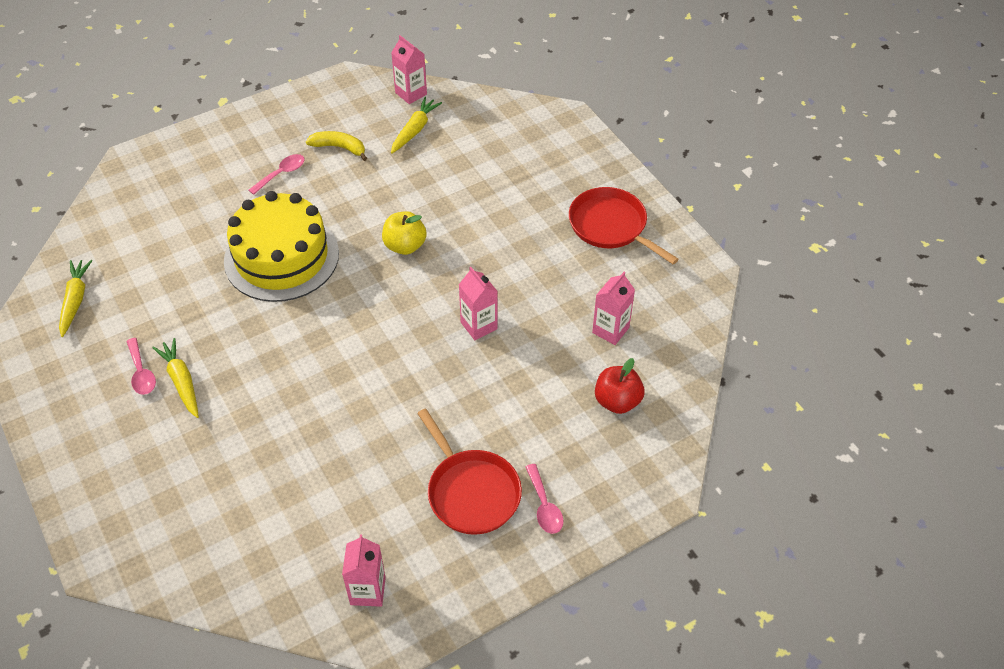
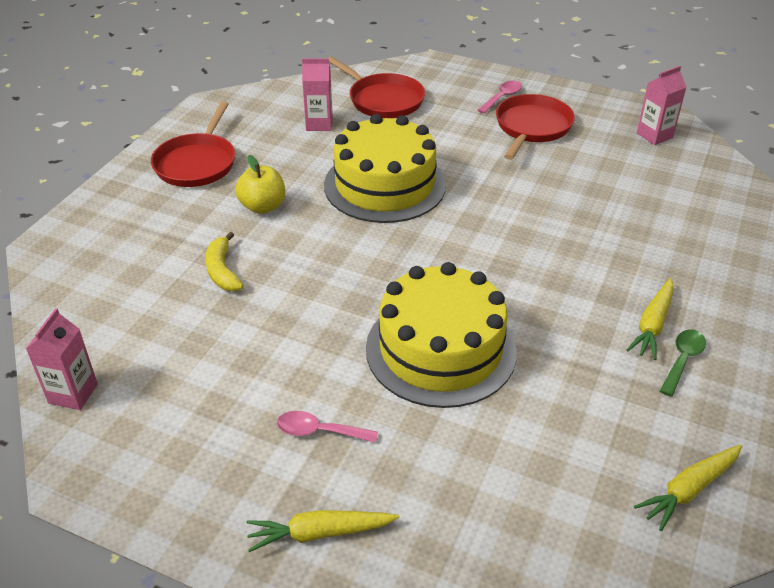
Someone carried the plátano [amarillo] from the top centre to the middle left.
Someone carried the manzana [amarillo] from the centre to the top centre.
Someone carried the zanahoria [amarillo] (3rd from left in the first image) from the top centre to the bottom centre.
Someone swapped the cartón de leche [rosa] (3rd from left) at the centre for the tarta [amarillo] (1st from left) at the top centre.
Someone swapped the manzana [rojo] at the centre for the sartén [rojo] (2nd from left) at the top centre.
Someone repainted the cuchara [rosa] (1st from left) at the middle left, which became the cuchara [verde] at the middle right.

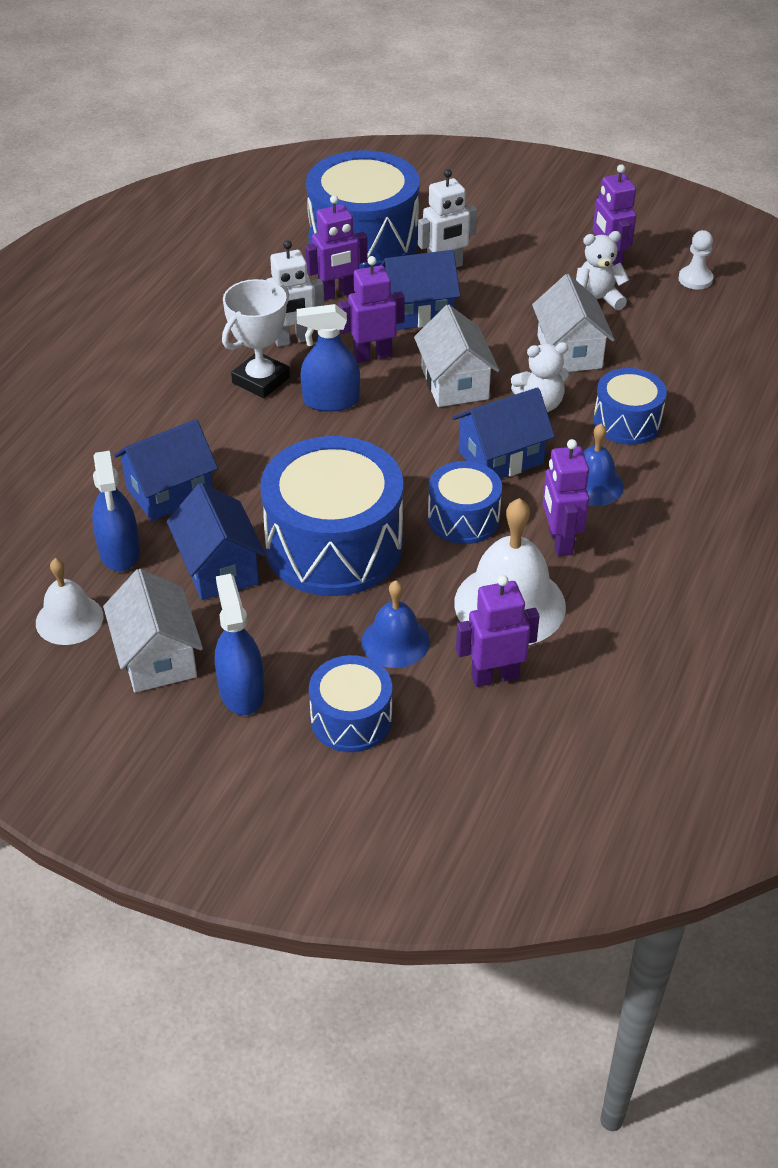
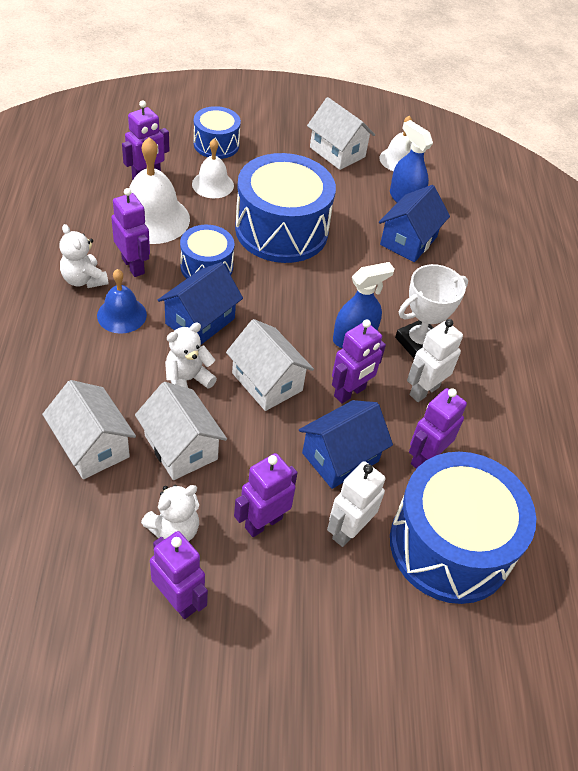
Someone put down the casa [blanco] (1st from left) at the middle left.
Someone put down the osito [blanco] (1st from left) at the top left.
Someone repainted the campana [azul] (1st from left) at the centre, which became the campana [blanco] (2nd from left) at the top centre.
Someone put down the robot [morado] (4th from left) at the centre.
Someone rotated the trofeo [blanco] at the top left by 45 degrees clockwise.
Someone took away the casa [azul] (2nd from left) at the middle left.
Someone took away the pulverizador [azul] (2nd from left) at the middle left.
Someone took away the tambor [azul] (5th from left) at the middle right.
Someone took away the peón [blanco] at the top right.

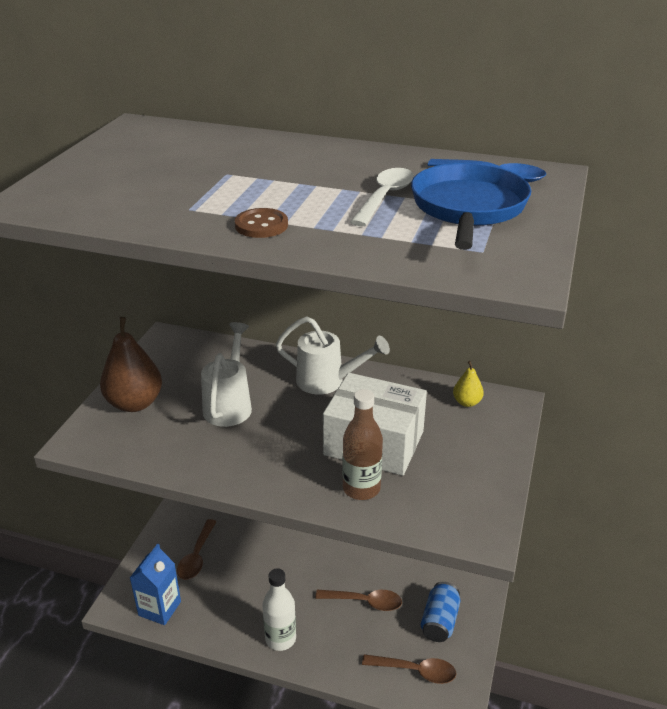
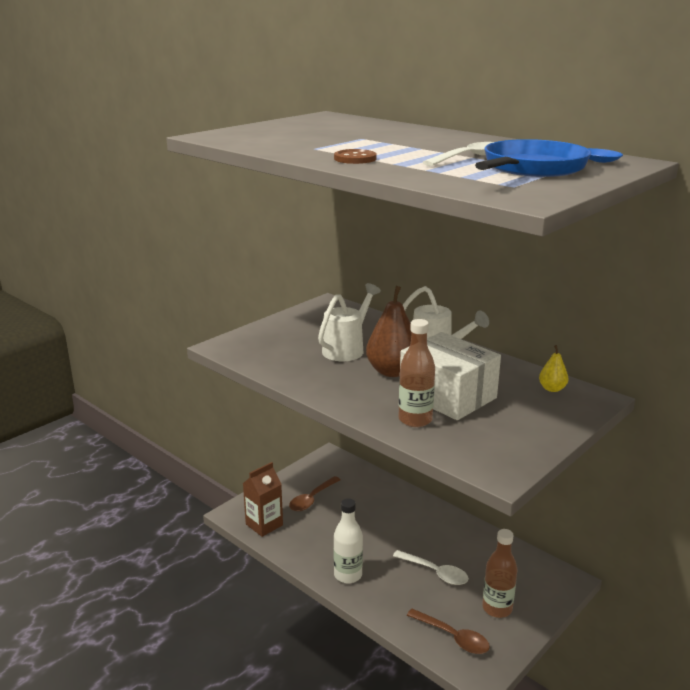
Someone repainted the cartón de leche [azul] at the bottom left, which became the cartón de leche [marrón] at the bottom centre.
Someone carried the pera [marrón] from the middle left to the centre.
Someone repainted the cuchara [marrón] (2nd from left) at the bottom centre, which became the cuchara [blanco] (1st from left) at the bottom centre.
Someone swapped the lata [azul] at the bottom centre for the botella [marrón] (2nd from left) at the bottom right.

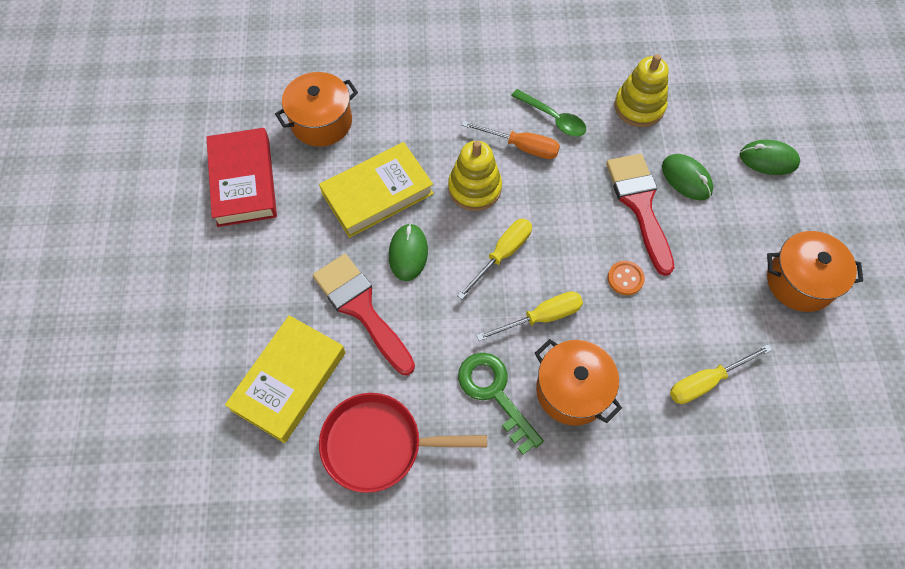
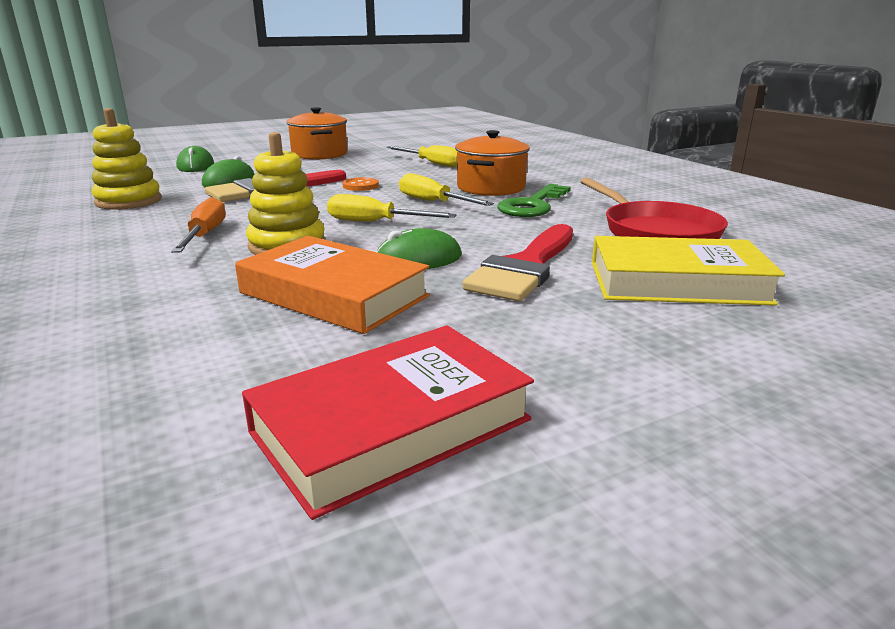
Someone repainted the libro [amarillo] (2nd from left) at the centre, which became the libro [naranja] at the centre.
Someone took away the olla [naranja] (1st from left) at the top centre.
Someone took away the cuchara [verde] at the top centre.

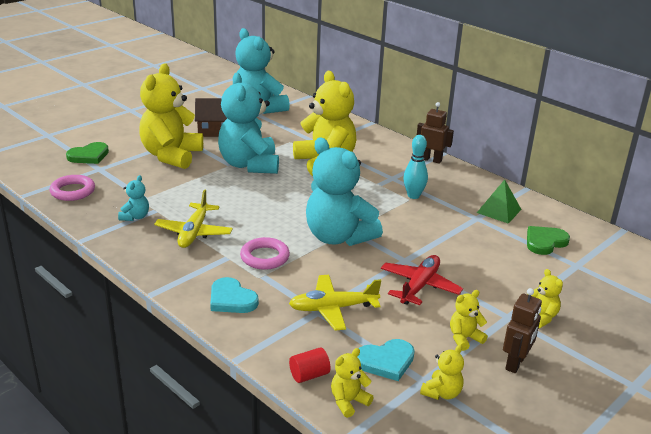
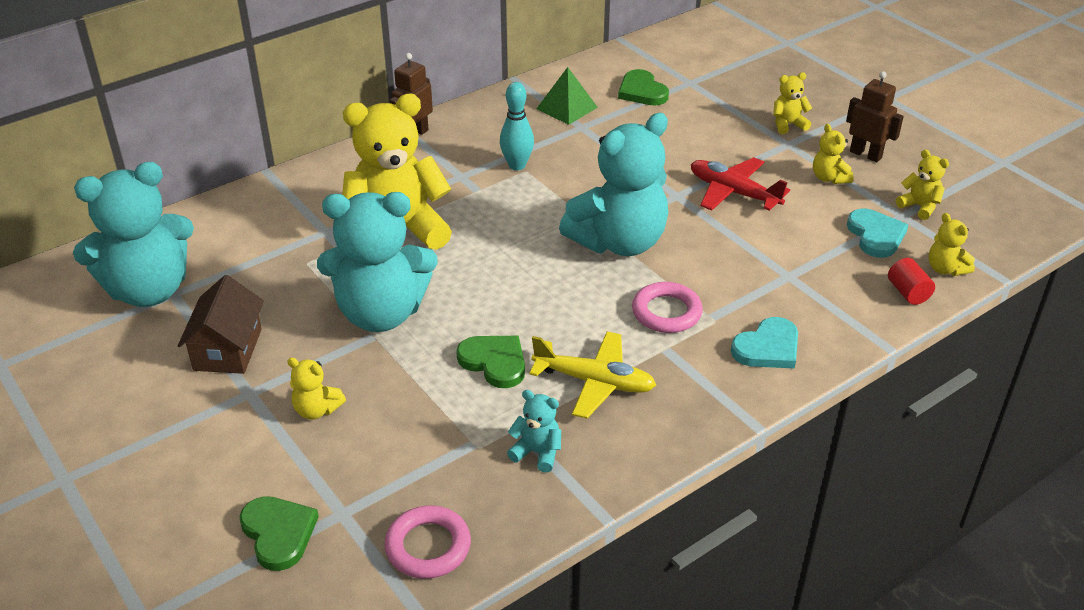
Someone scaled the osito [amarillo] (1st from left) at the top left by 0.42.
Someone put down the corazón [verde] (2nd from left) at the centre.
Someone took away the avión [amarillo] (2nd from left) at the bottom centre.

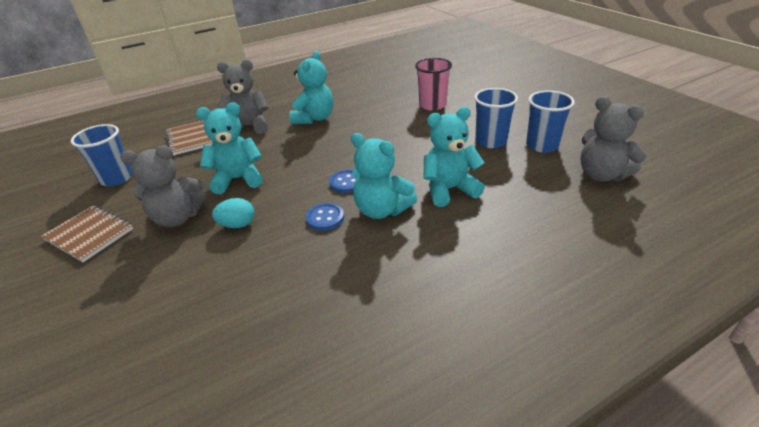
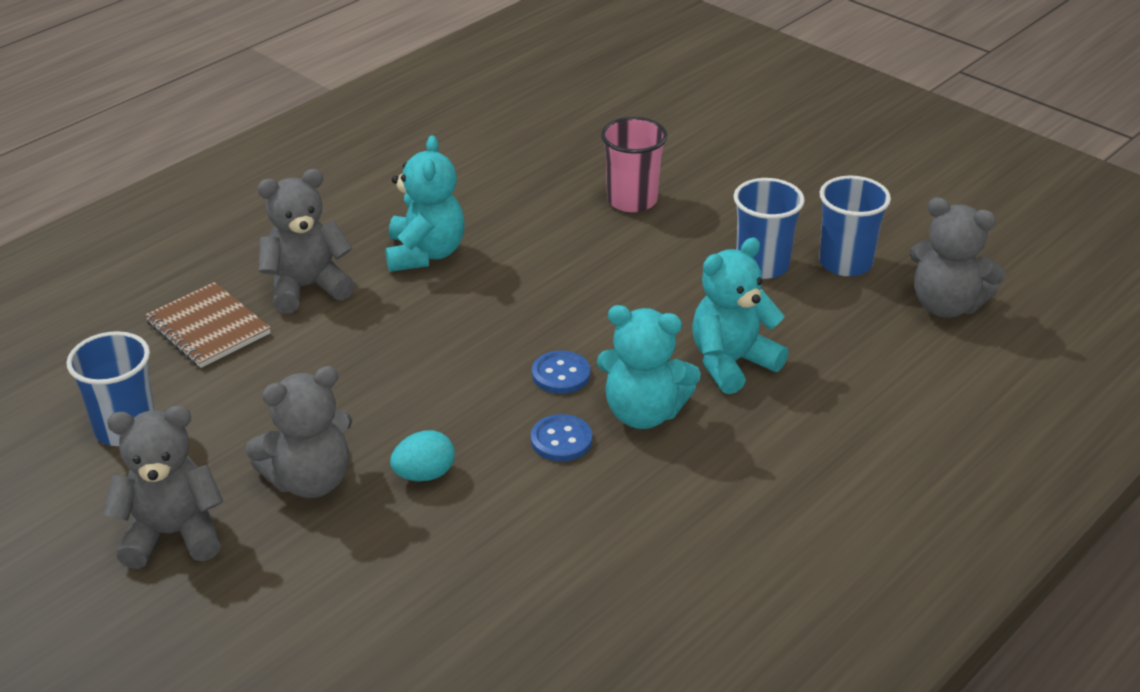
Someone swapped the cuaderno [marrón] (1st from left) at the middle left for the osito [gris] (1st from left) at the bottom left.
Someone took away the osito [turquesa] (1st from left) at the middle left.

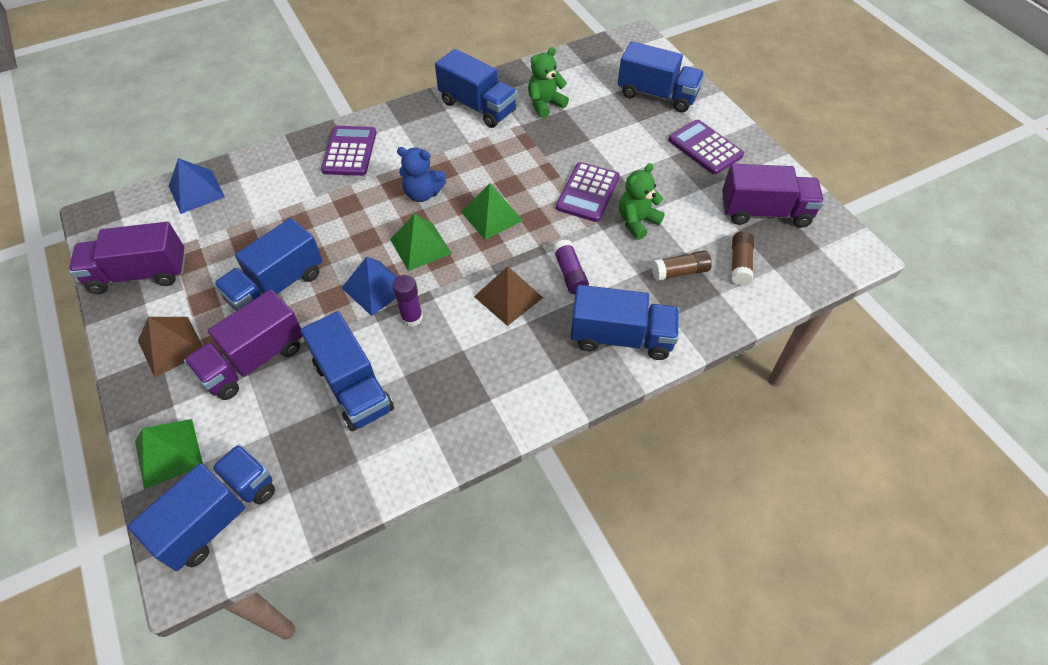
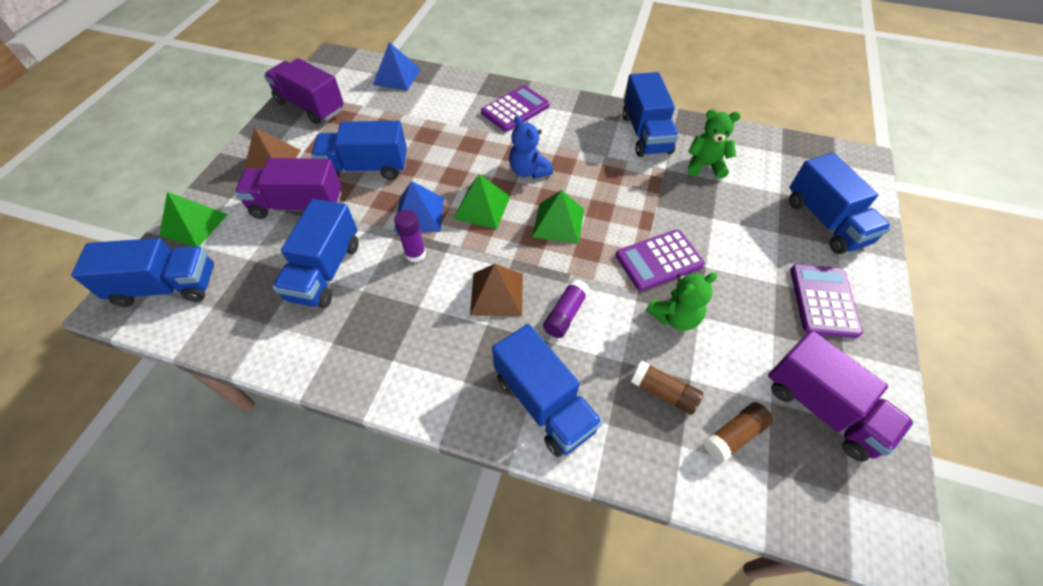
Someone rotated the osito [verde] (2nd from left in the first image) at the top centre by 150 degrees clockwise.

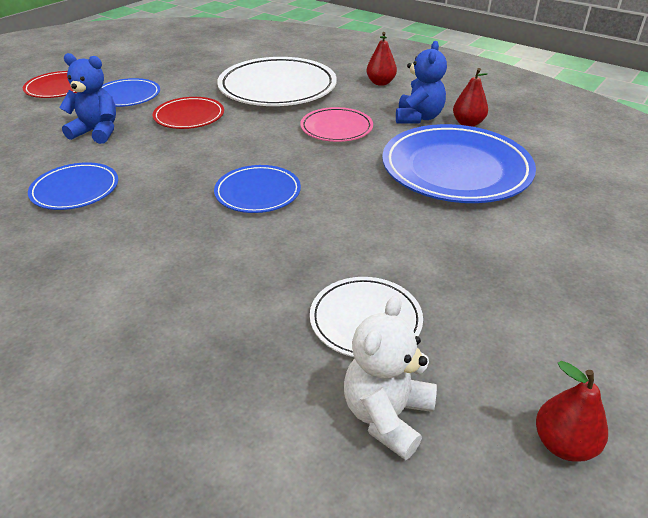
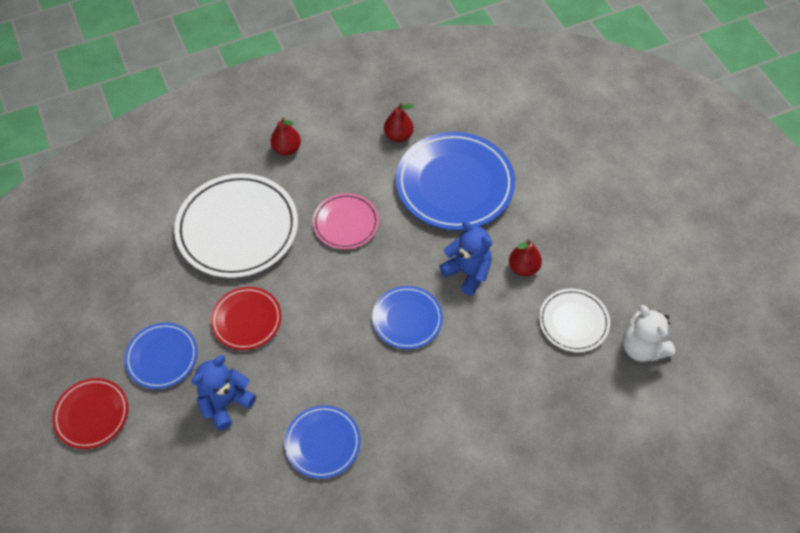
Someone carried the osito [azul] (2nd from left) from the top centre to the centre.
Someone carried the pera [rojo] (3rd from left) from the bottom right to the centre.

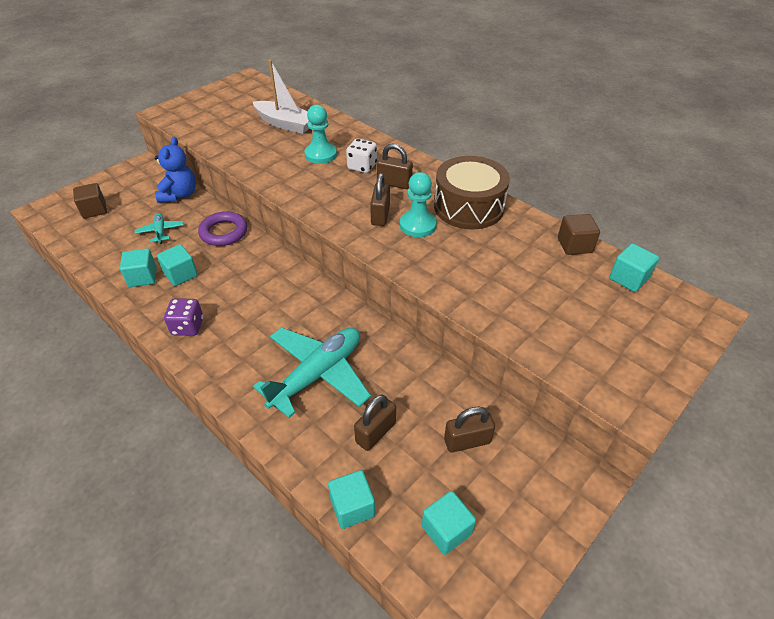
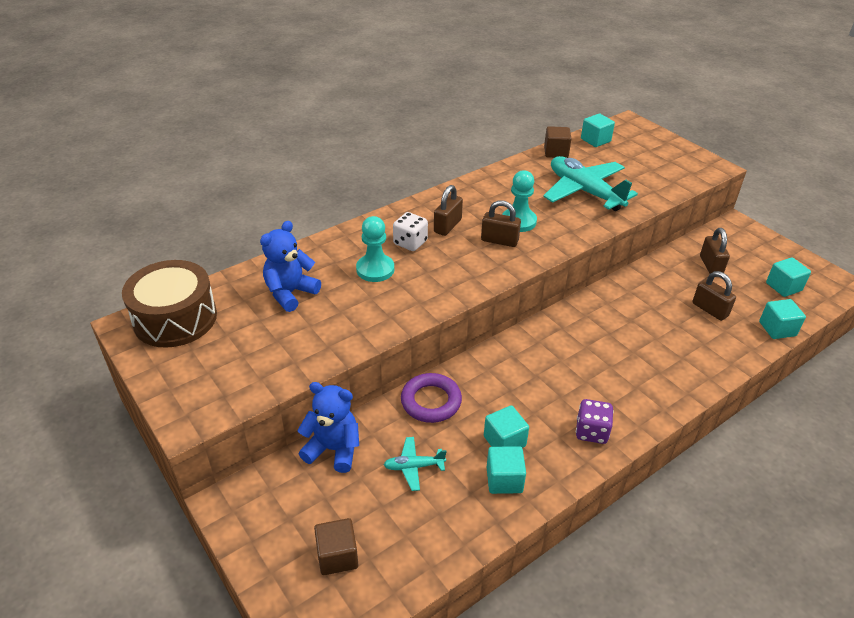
Someone carried the tambor [marrón] from the top centre to the middle left.
Someone swapped the barco [blanco] at the top centre for the osito [azul] (1st from left) at the centre.
Someone carried the avión [turquesa] (2nd from left) from the centre to the top right.

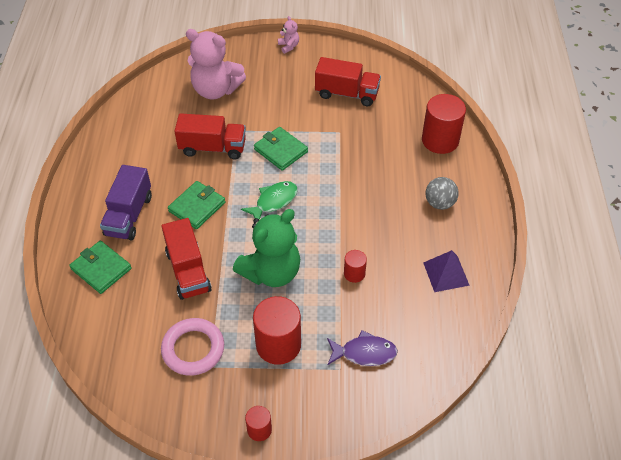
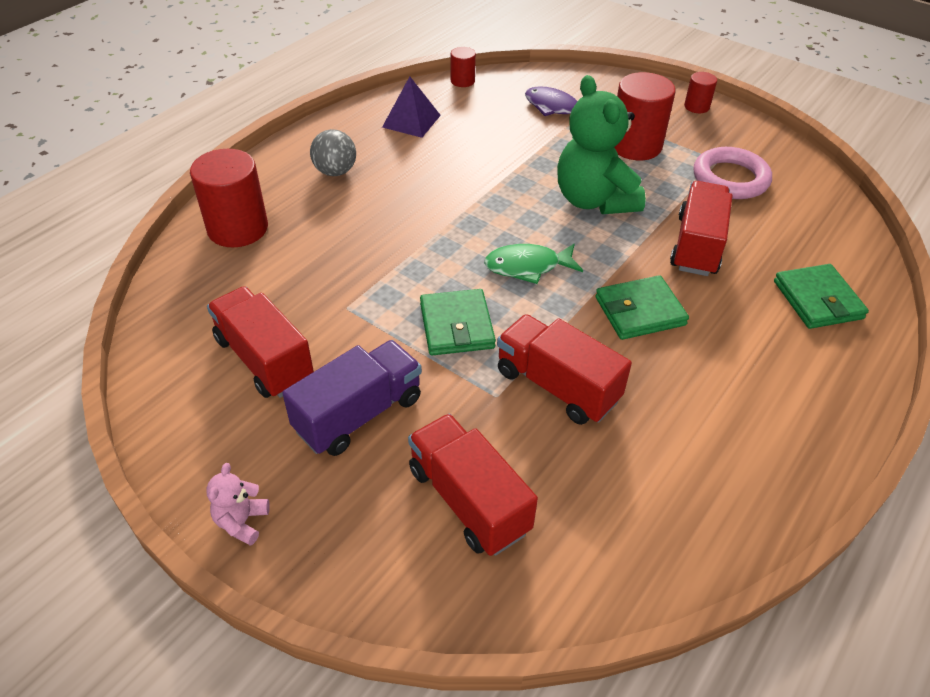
Someone carried the camión [morado] from the middle left to the centre.
Someone swapped the osito [rosa] (1st from left) at the top centre for the camión [rojo] (2nd from left) at the bottom centre.
Someone carried the cilindro [rojo] (3rd from left in the first image) from the centre to the top centre.
Someone rotated the osito [verde] at the centre by 105 degrees counterclockwise.

